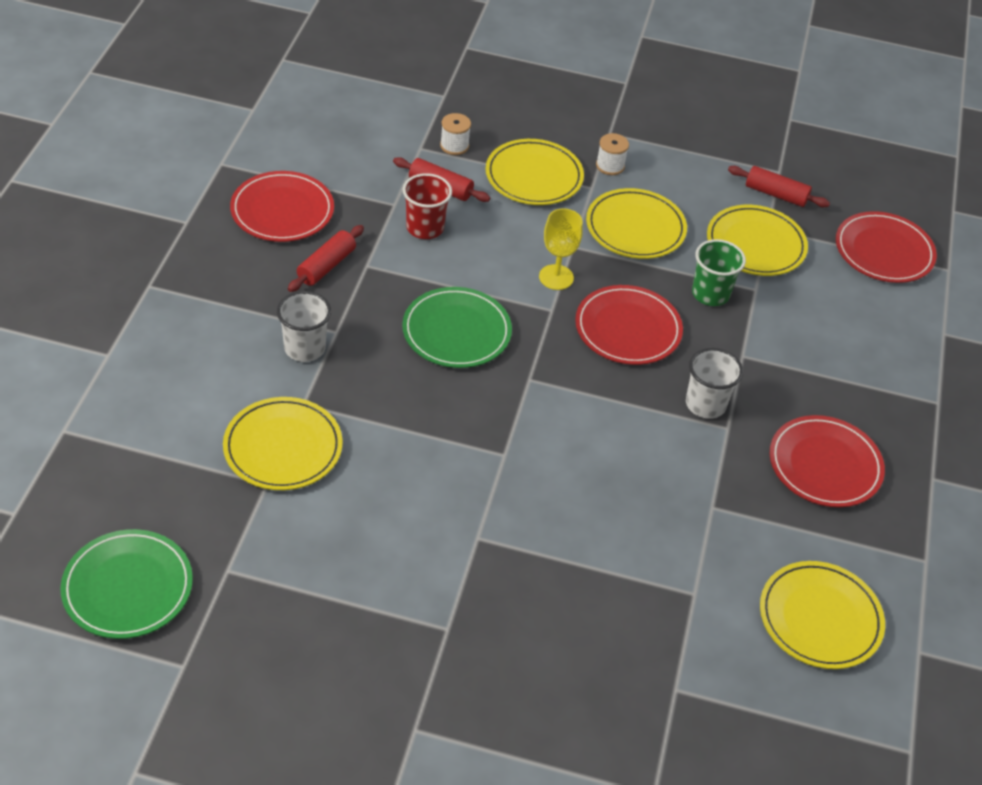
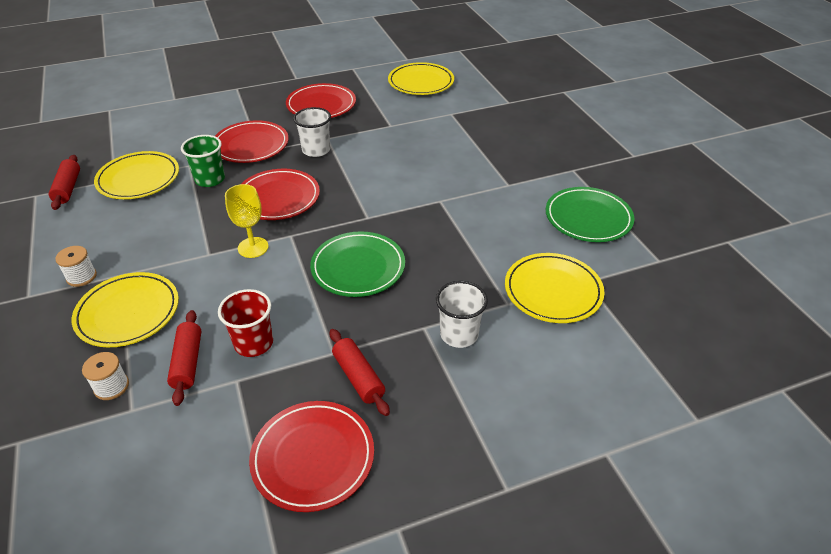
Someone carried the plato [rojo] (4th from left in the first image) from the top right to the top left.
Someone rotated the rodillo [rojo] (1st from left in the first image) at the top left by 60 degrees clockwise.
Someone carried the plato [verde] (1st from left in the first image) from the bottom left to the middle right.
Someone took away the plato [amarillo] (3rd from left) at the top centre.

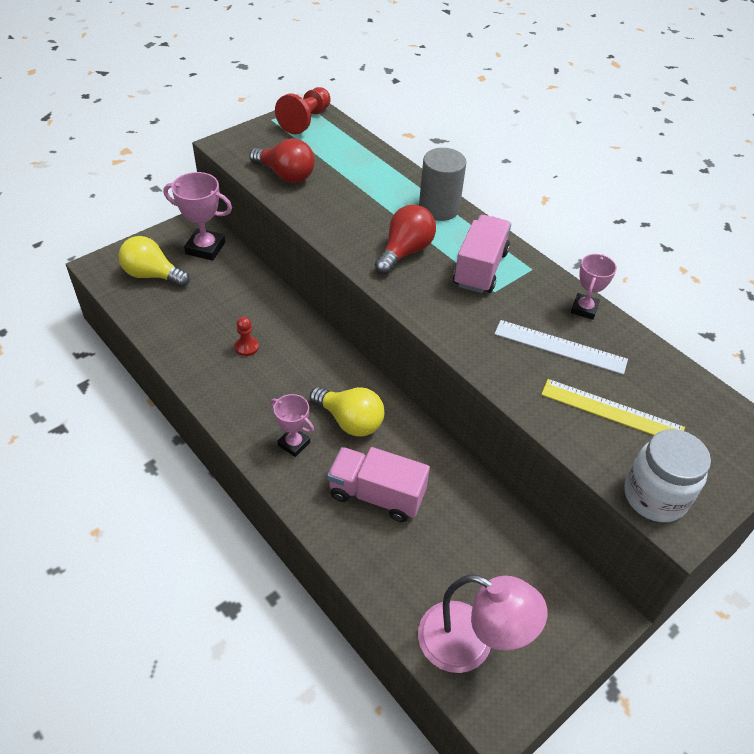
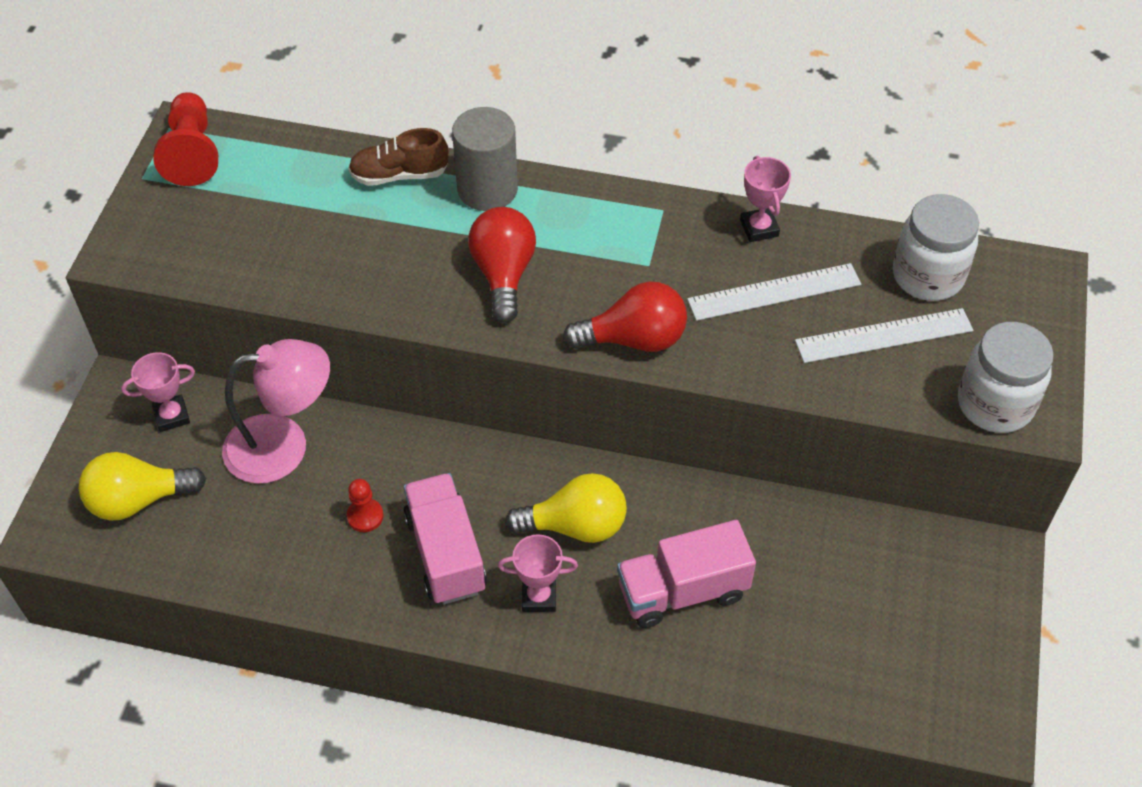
Someone scaled the trofeo [rosa] (1st from left) at the top left by 0.63.
Someone carried the lámpara [rosa] from the bottom centre to the middle left.
Someone put down the zapato [marrón] at the top centre.
Someone carried the camión [rosa] (2nd from left in the first image) from the centre to the bottom centre.
Someone carried the bombilla [rojo] (1st from left in the first image) from the top centre to the centre.
Someone repainted the regla [amarillo] at the middle right, which became the regla [blanco] (2nd from left) at the middle right.
Someone put down the tarro [blanco] (1st from left) at the top right.

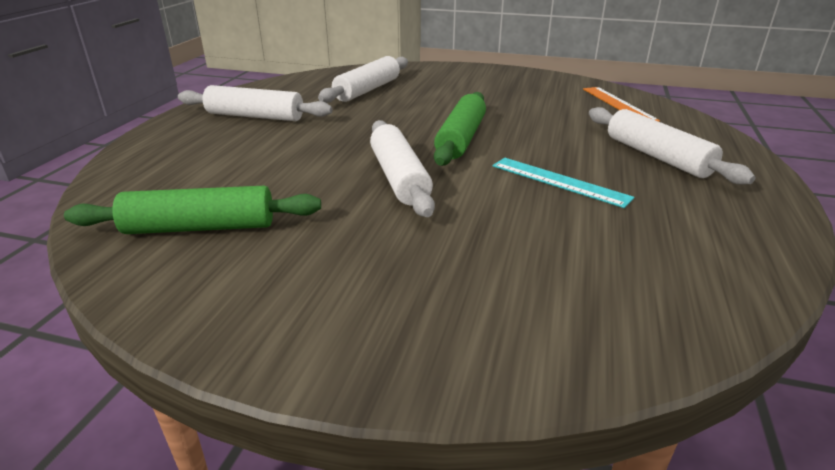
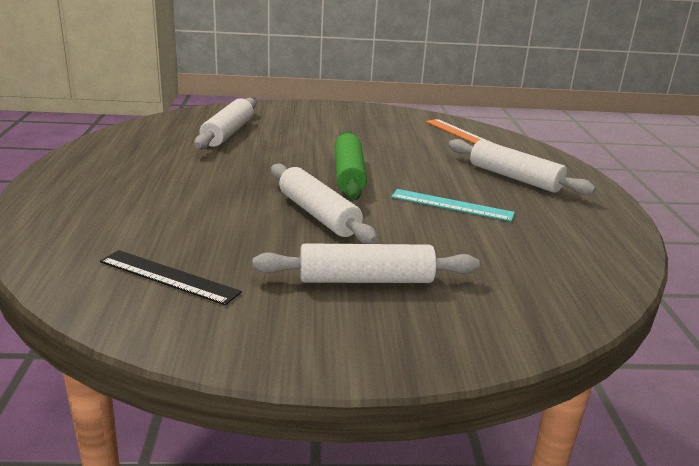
Someone swapped the rodillo [verde] (1st from left) at the middle left for the regla [negro] at the middle left.
Someone carried the rodillo [blanco] (1st from left in the first image) from the top left to the centre.

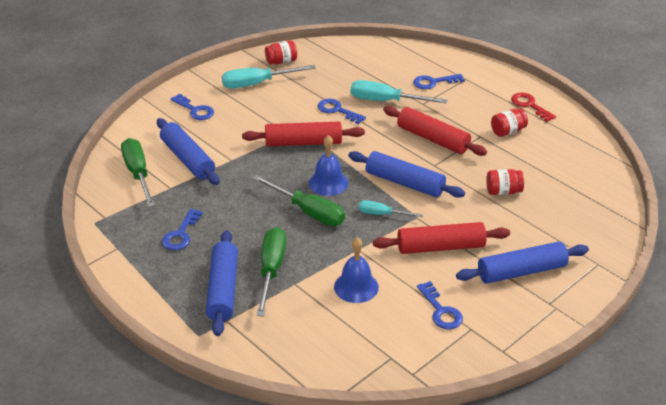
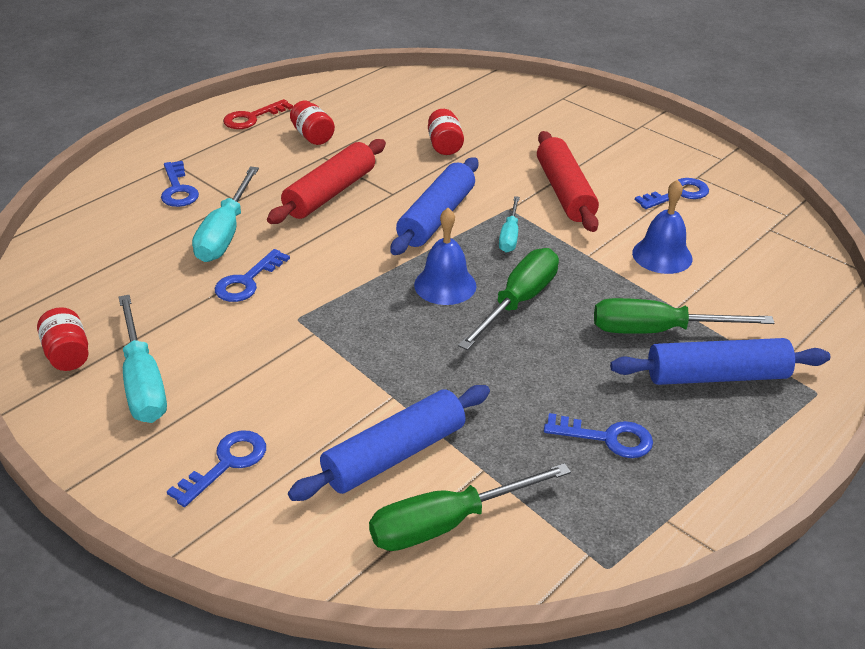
Someone took away the rodillo [rojo] (1st from left) at the top centre.
Someone took away the rodillo [azul] (4th from left) at the middle right.

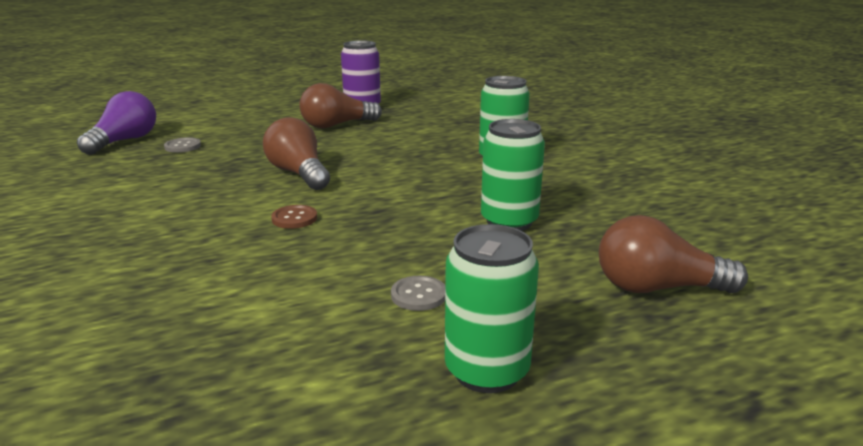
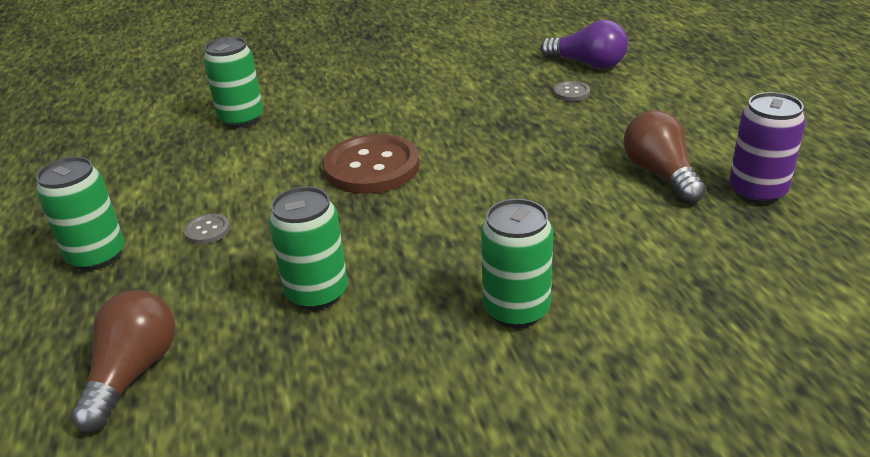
Someone put down the lata [verde] (2nd from left) at the top left.
Someone scaled the botón [marrón] at the centre by 2.35.
Someone took away the bombilla [marrón] (1st from left) at the centre.

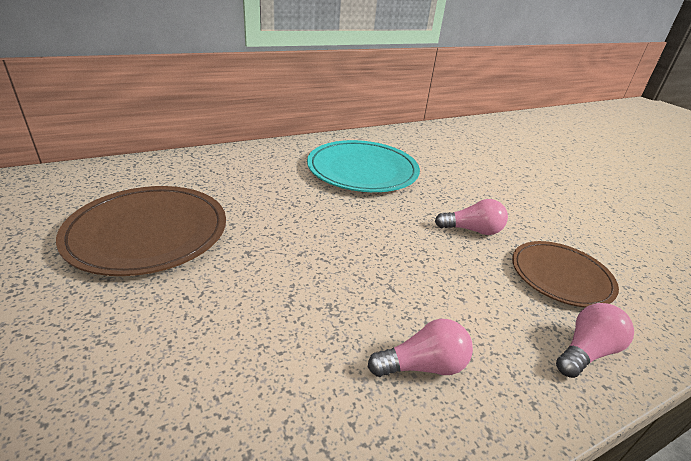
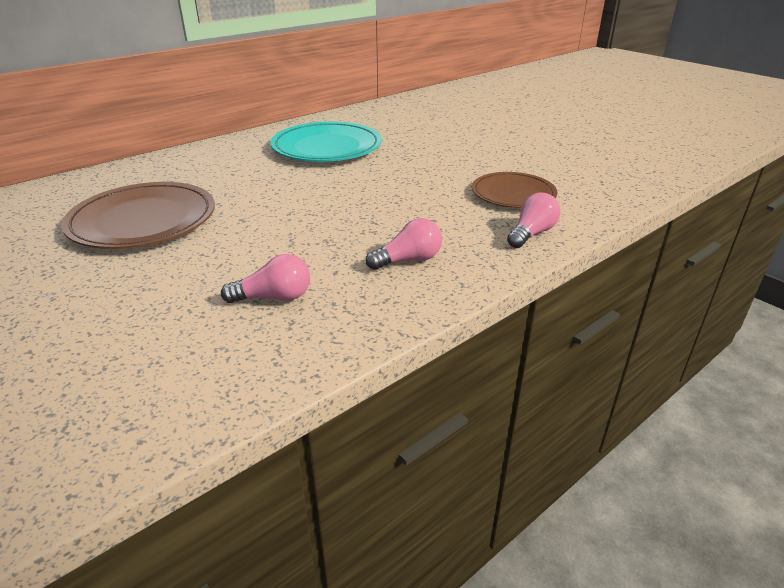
Someone carried the bombilla [rosa] (2nd from left in the first image) from the middle right to the centre.

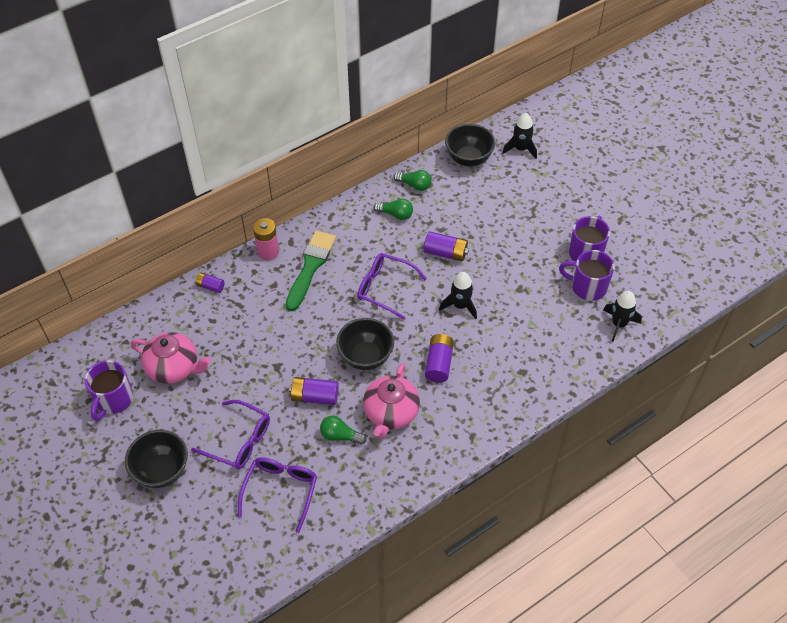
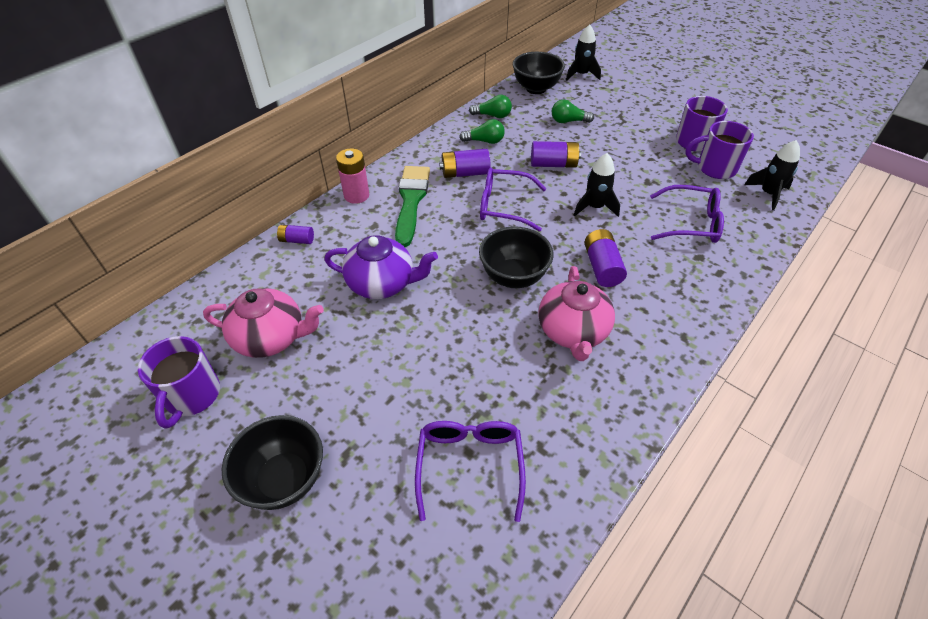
Someone put down the tetera [morado] at the centre.
Someone carried the pila [morado] (2nd from left) from the centre to the top centre.
Someone carried the bombilla [verde] (1st from left in the first image) from the bottom centre to the top centre.
Someone carried the gafas [morado] (1st from left in the first image) from the bottom left to the middle right.

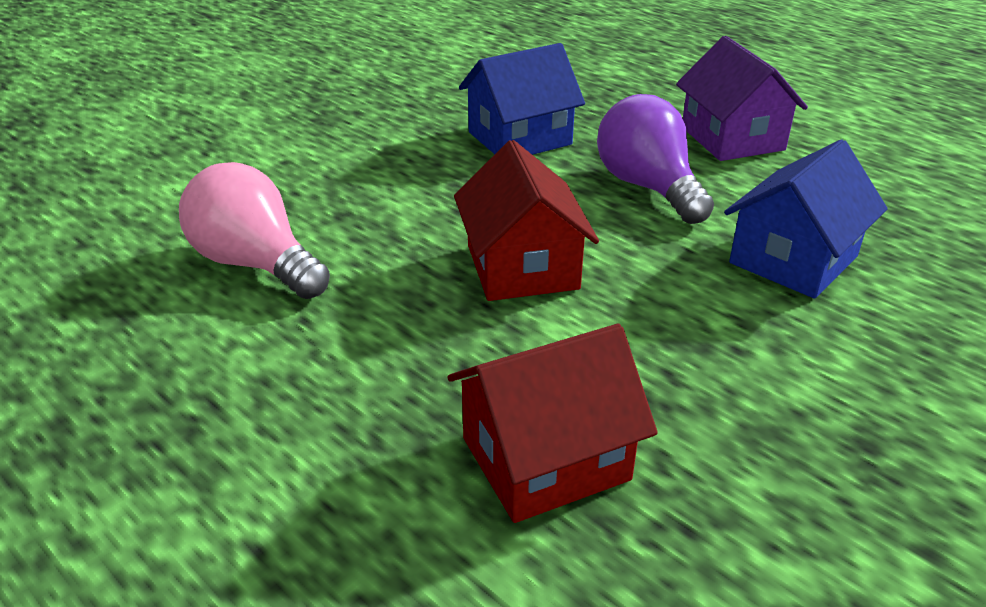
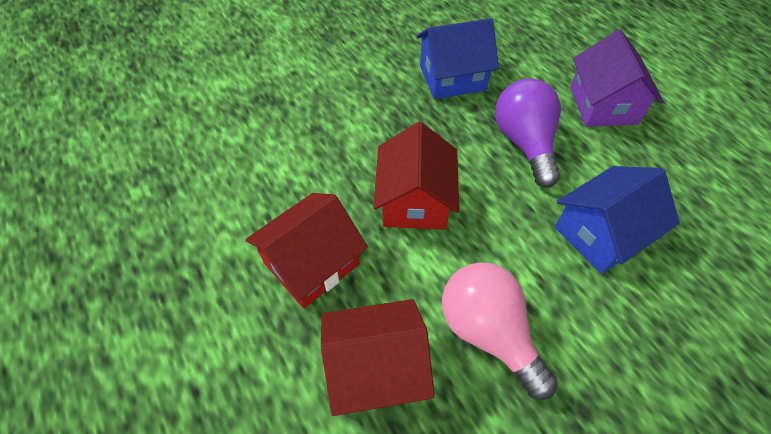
Someone put down the casa [rojo] (1st from left) at the centre.
Someone carried the bombilla [rosa] from the middle left to the bottom centre.

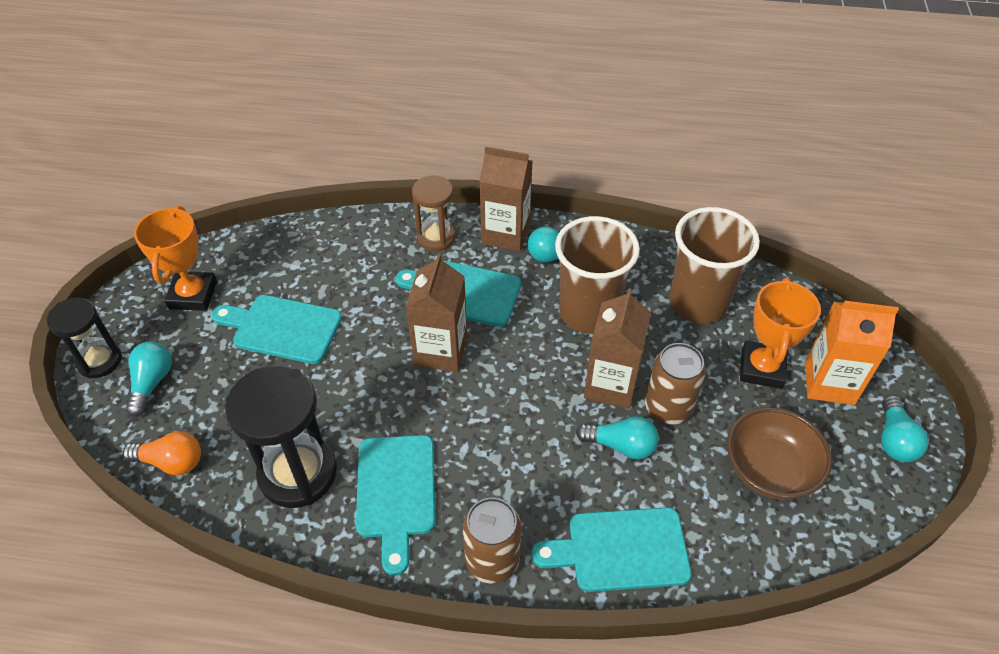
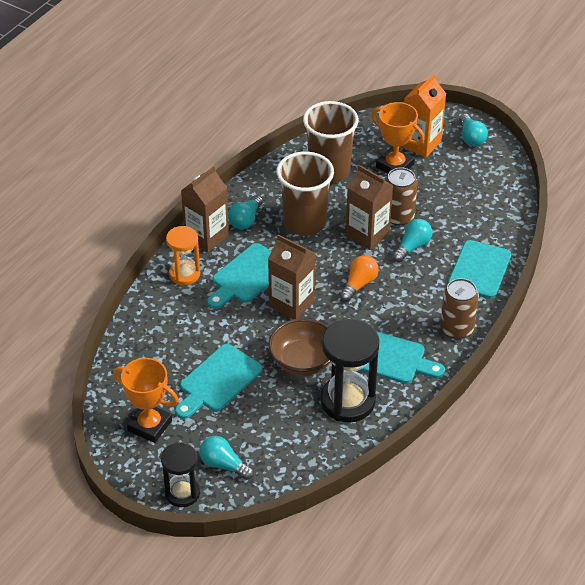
Someone repainted the reloj de arena [marrón] at the top centre, which became the reloj de arena [naranja] at the middle left.
Someone carried the cuenco [marrón] from the bottom right to the centre.
Someone carried the bombilla [naranja] from the bottom left to the centre.
Someone rotated the bombilla [turquesa] (4th from left) at the middle right by 45 degrees clockwise.

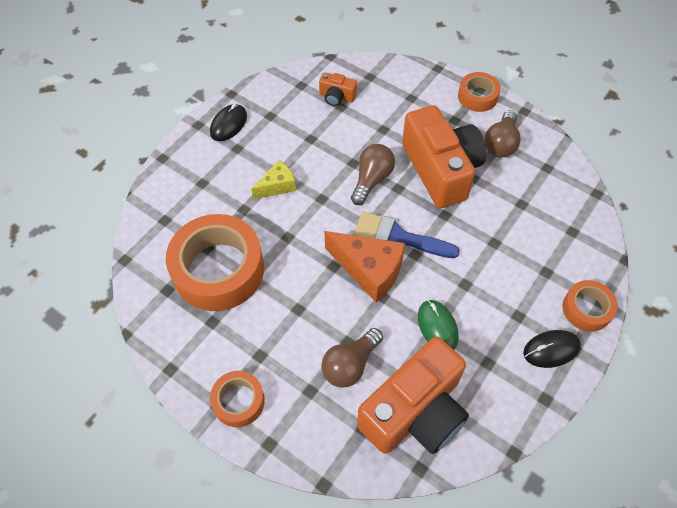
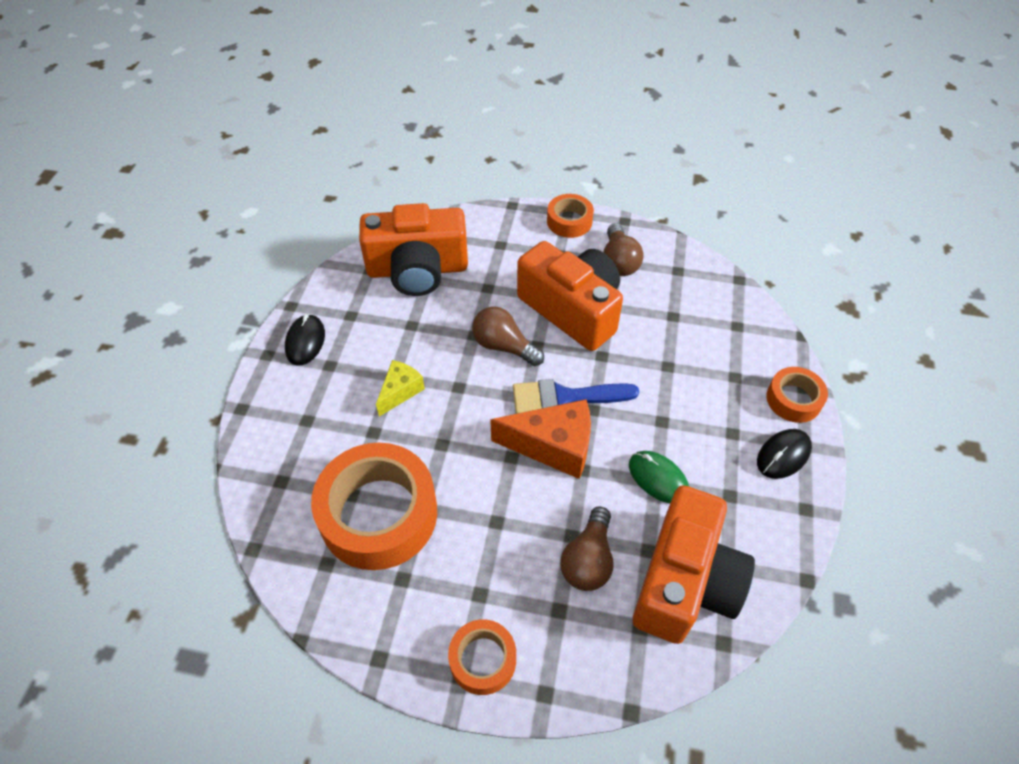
Someone scaled the cámara [naranja] (1st from left) at the top centre by 2.31.
Someone rotated the bombilla [marrón] (2nd from left in the first image) at the centre by 60 degrees counterclockwise.

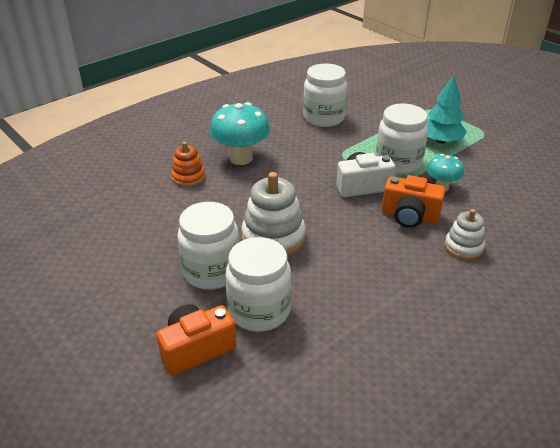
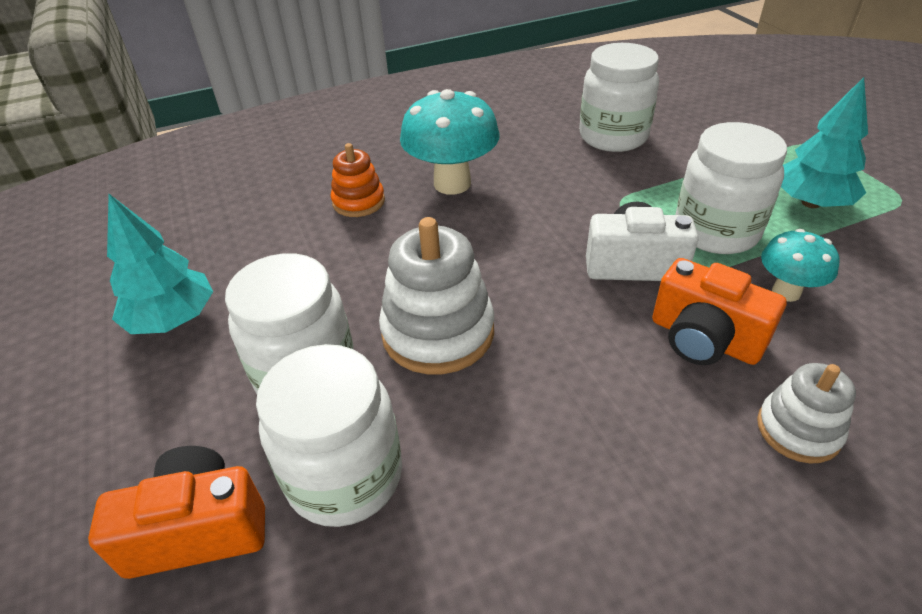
Someone put down the árbol [turquesa] (1st from left) at the middle left.

